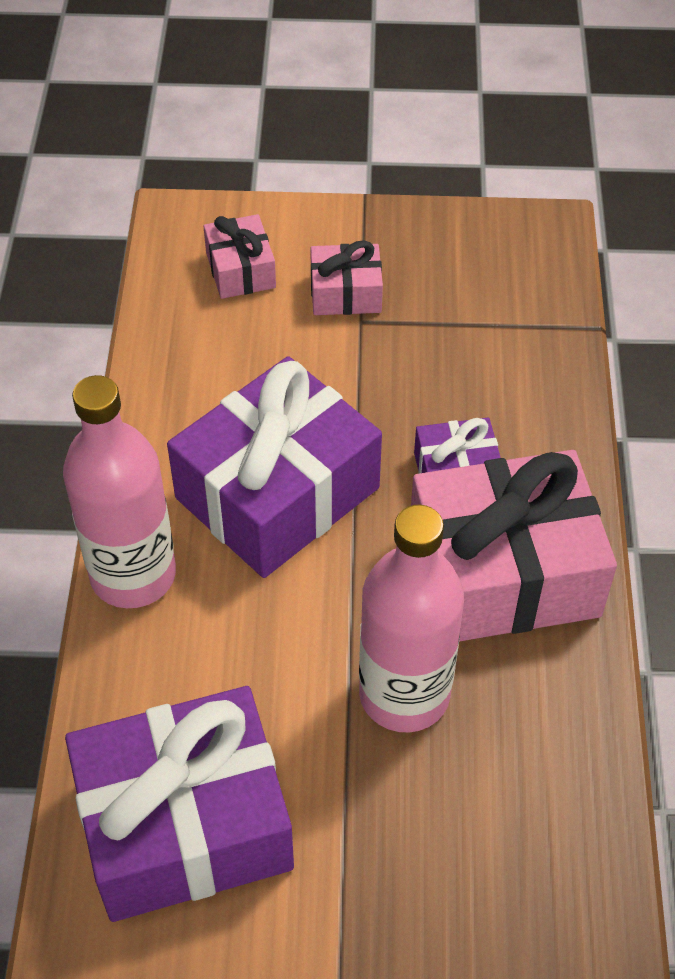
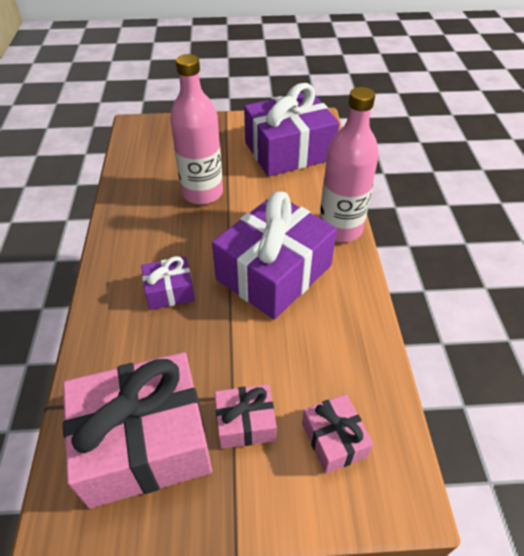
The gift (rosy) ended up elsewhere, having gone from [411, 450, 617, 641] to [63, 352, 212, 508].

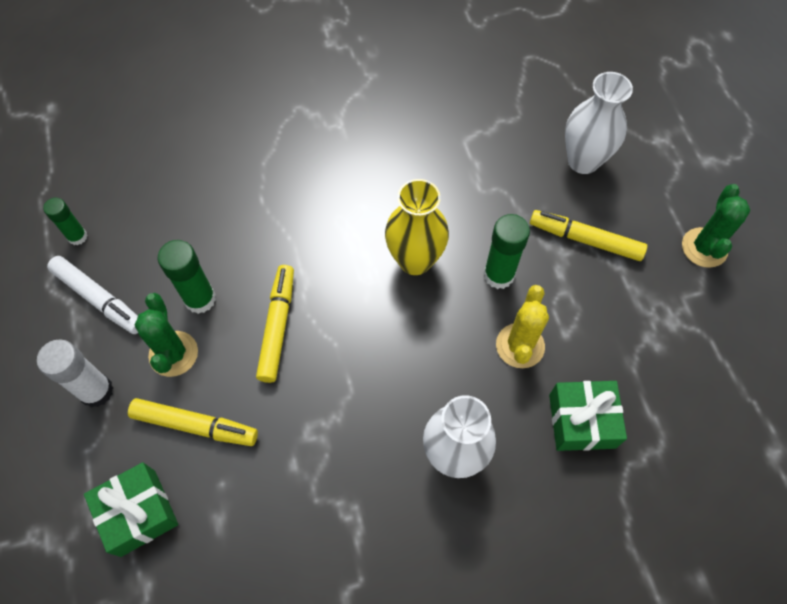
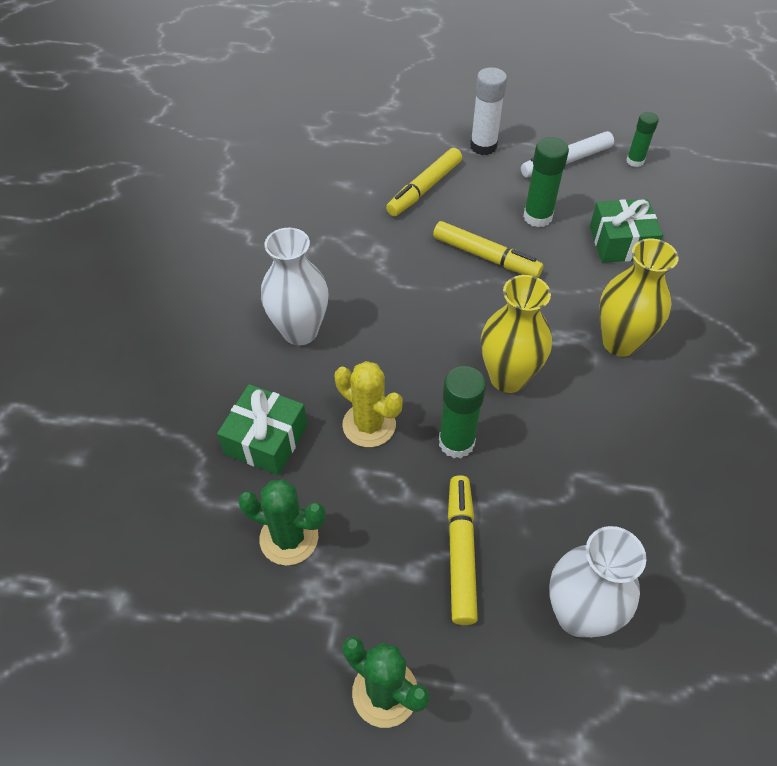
The gift (leaf-green) ended up elsewhere, having gone from [84, 462, 178, 557] to [590, 199, 663, 263].
The saguaro cactus (leaf-green) ended up elsewhere, having gone from [134, 293, 198, 377] to [238, 479, 326, 565].
The marker (golden) at [530, 210, 647, 261] ended up facing another way, 45 degrees counterclockwise from before.
The second view gained the flower vase (golden) at [599, 238, 679, 356].

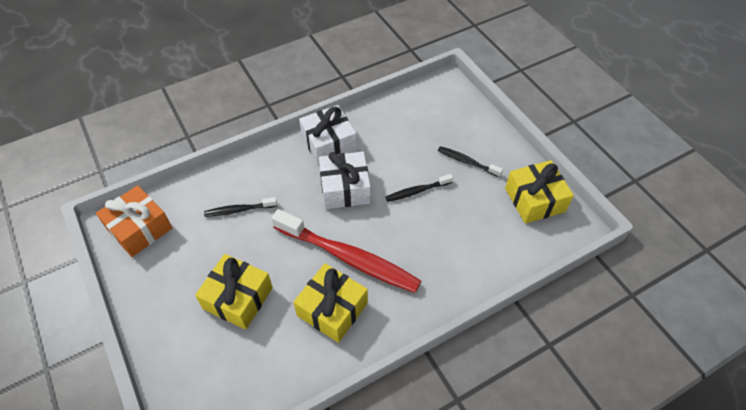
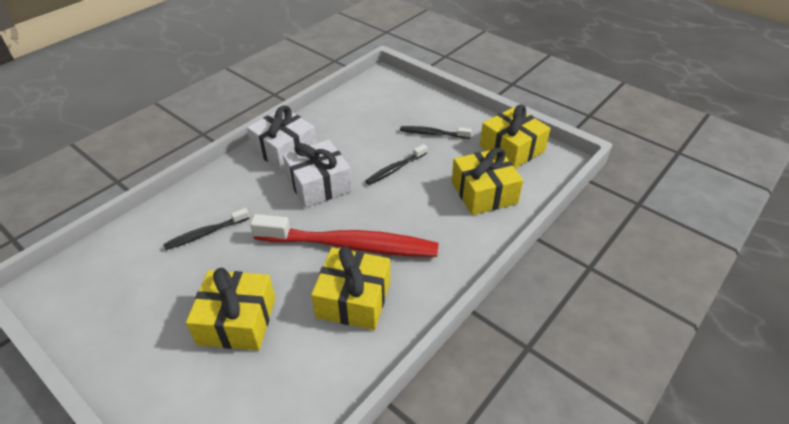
The second view lost the gift (orange) at [96, 185, 172, 257].
The second view gained the gift (golden) at [451, 148, 523, 215].

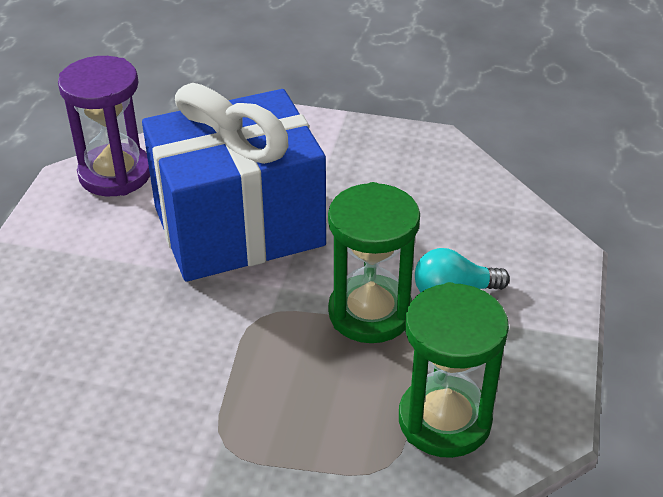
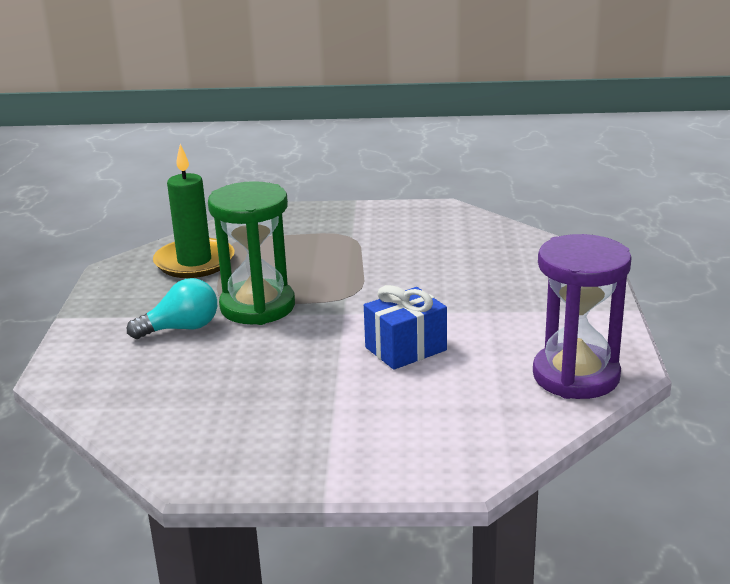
The size of the gift (blue) at [142, 83, 326, 282] changed by a factor of 0.42.
Where the hourglass (leaf-green) stood at [399, 282, 509, 458], the candle (leaf-green) came to stand at [153, 144, 234, 278].

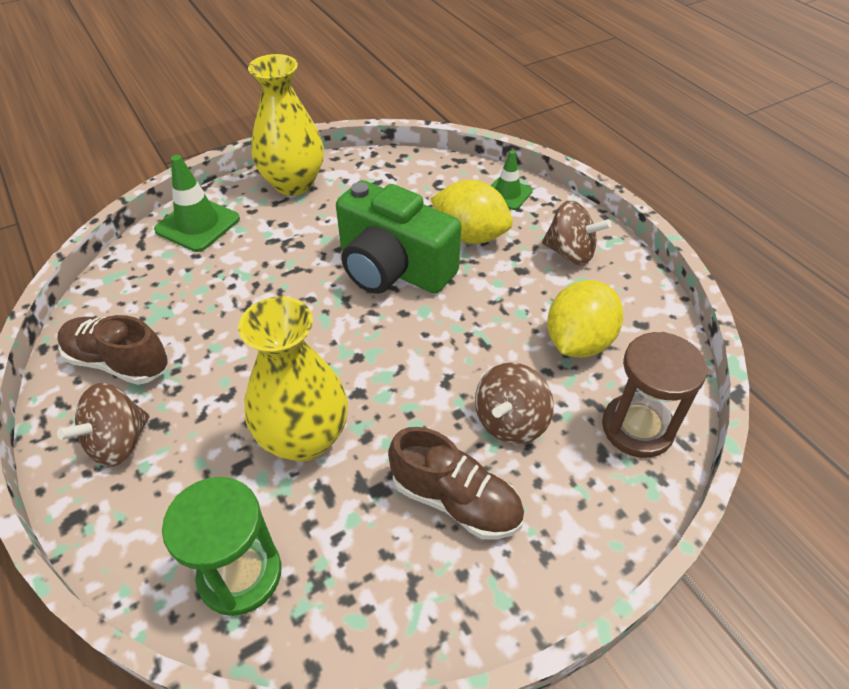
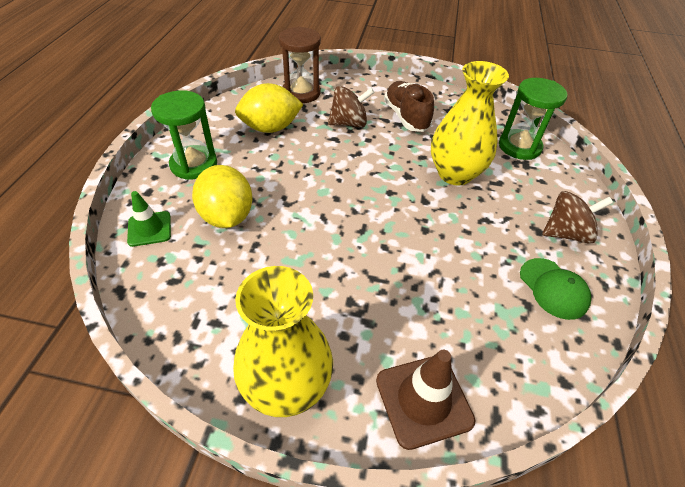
Where the sneaker (dark brown) stood at [57, 315, 168, 385], the cap (leaf-green) came to stand at [520, 258, 591, 320].
What was the safety cone (leaf-green) at [154, 155, 240, 252] turned into the safety cone (dark brown) at [376, 350, 475, 450].
The second view lost the compact camera (leaf-green) at [336, 180, 461, 294].
Where the whirligig (dark brown) stood at [542, 201, 611, 266], the hourglass (leaf-green) came to stand at [151, 90, 217, 180].

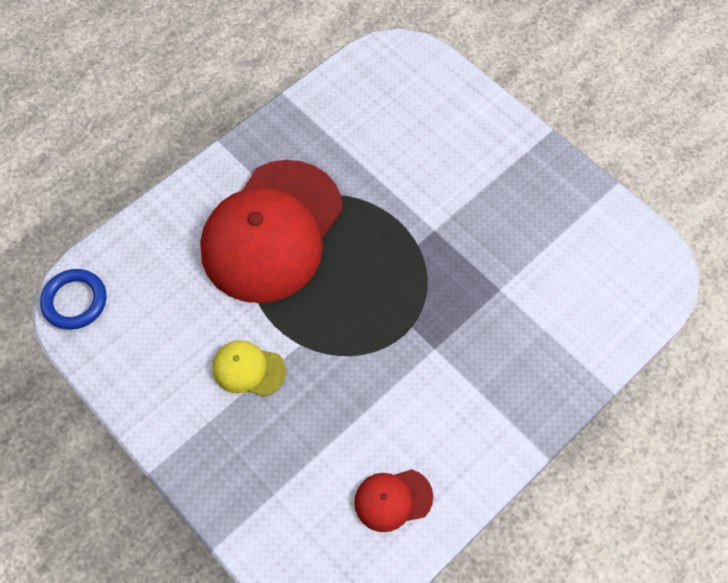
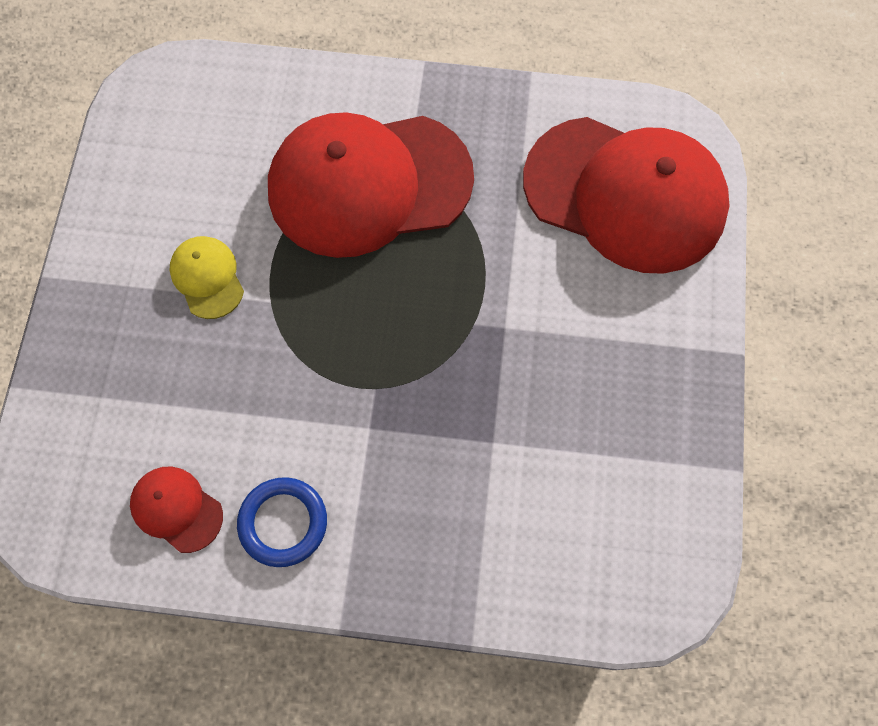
The hoop (blue) ended up elsewhere, having gone from [40, 269, 106, 330] to [237, 477, 327, 567].
The second view gained the cap (red) at [523, 117, 729, 274].

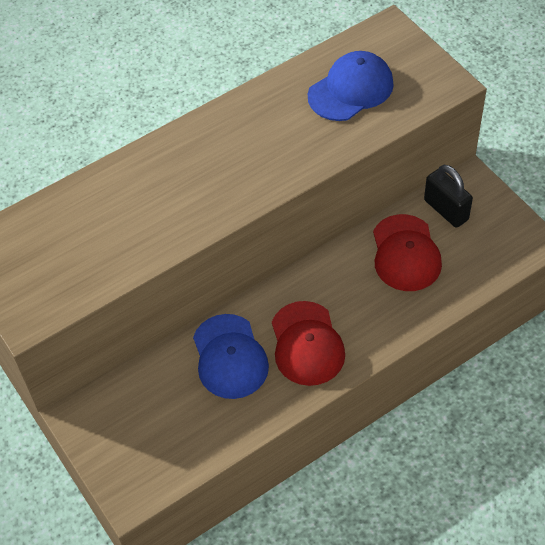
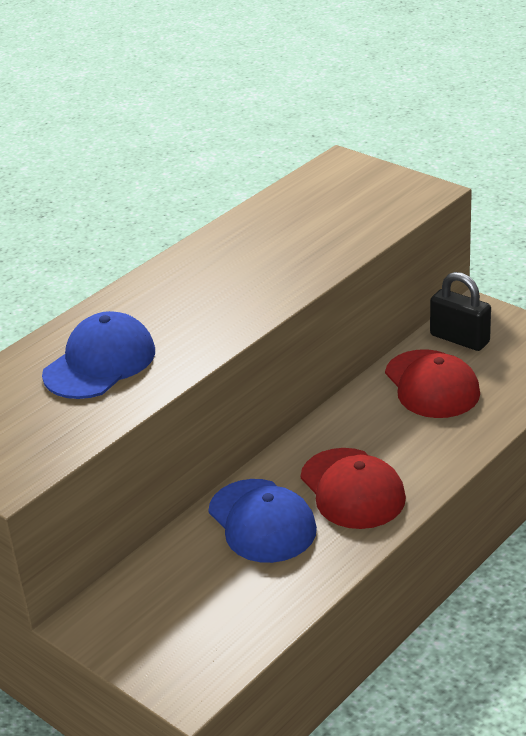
The cap (blue) ended up elsewhere, having gone from [308, 51, 394, 121] to [42, 311, 155, 399].

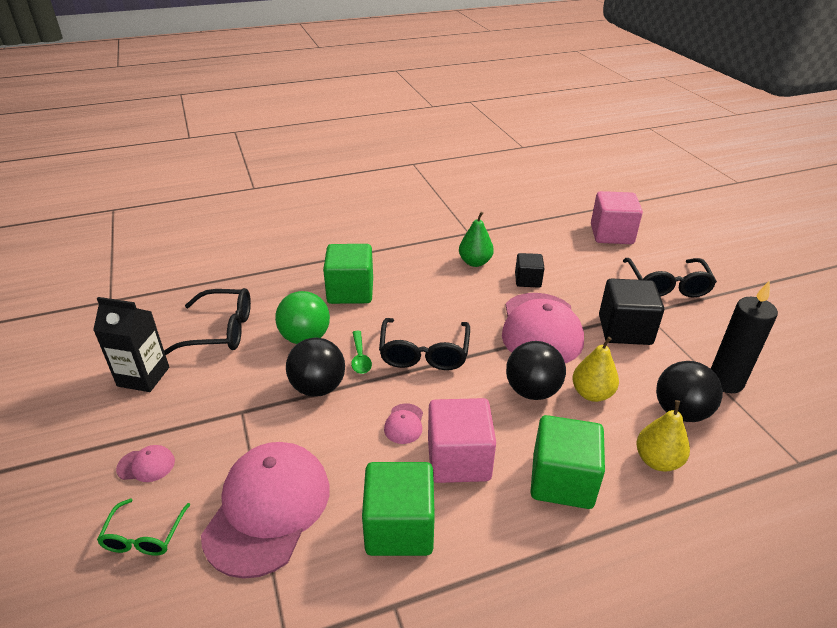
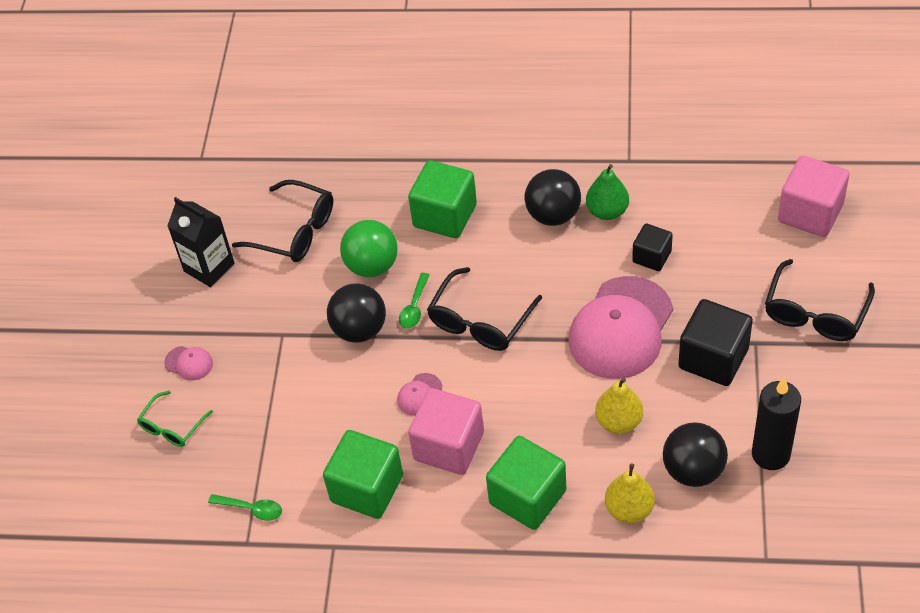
The second view lost the cap (rosy) at [201, 442, 330, 579].
The ball (ebony) ended up elsewhere, having gone from [506, 341, 566, 400] to [525, 169, 581, 226].
The second view gained the teaspoon (leaf-green) at [208, 494, 282, 521].

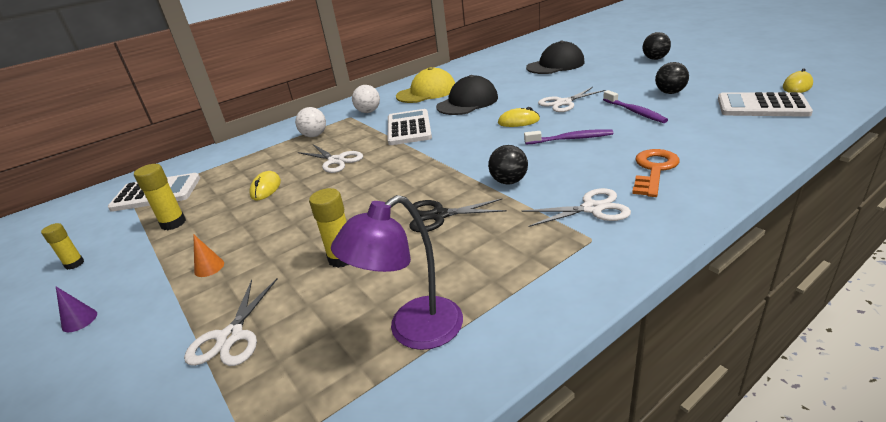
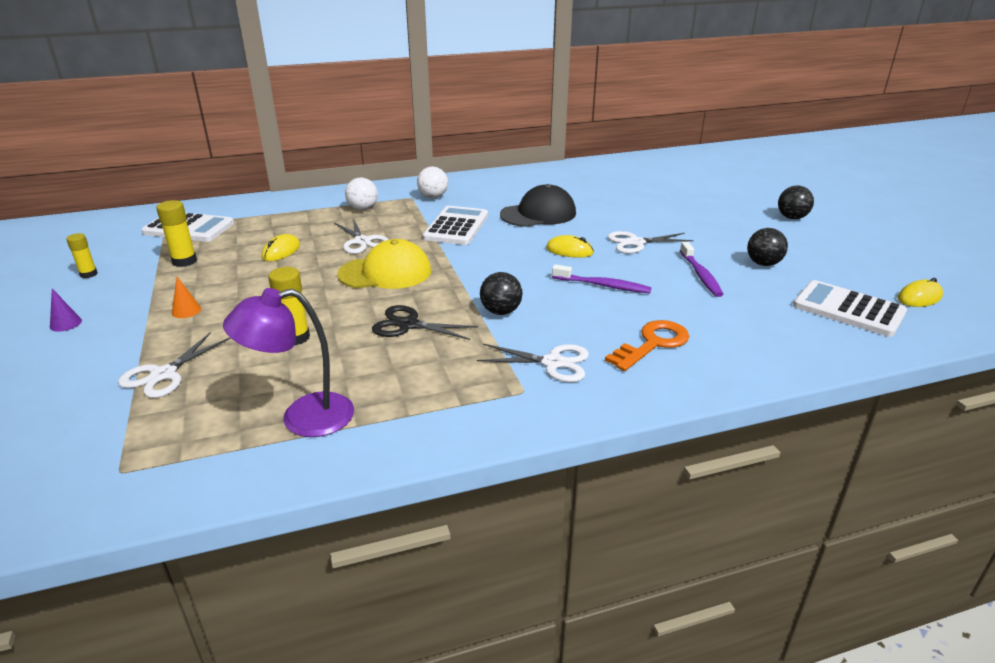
The cap (golden) ended up elsewhere, having gone from [396, 67, 455, 103] to [337, 239, 431, 289].
The second view lost the cap (ebony) at [526, 41, 585, 74].

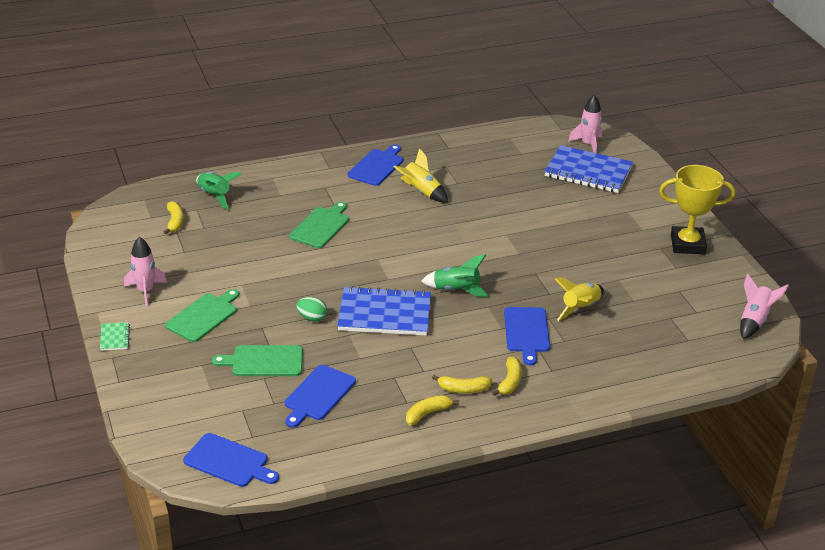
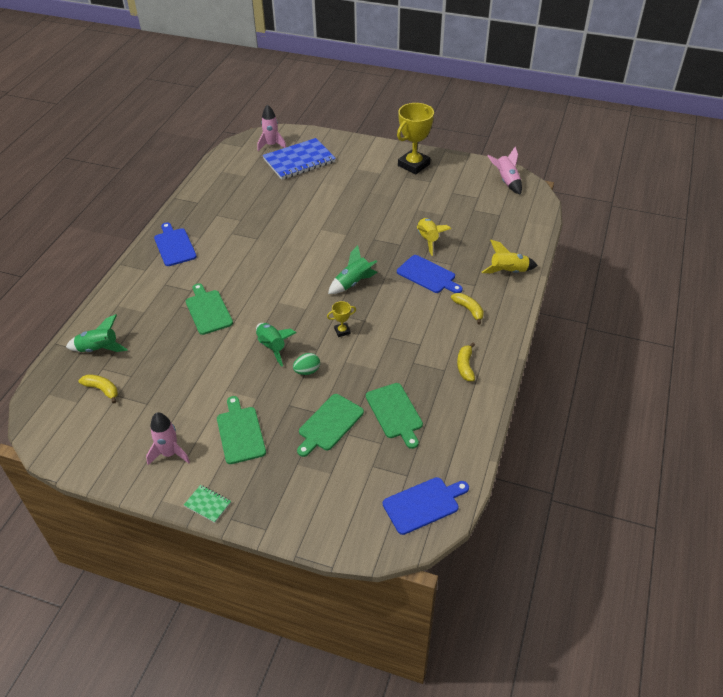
What was the cutting board (blue) at [285, 365, 356, 428] turned into the cutting board (leaf-green) at [366, 383, 423, 449].
Where the exercise book (blue) stood at [337, 286, 431, 336], the prize cup (golden) came to stand at [327, 301, 356, 337].
The rocket (golden) ended up elsewhere, having gone from [394, 148, 448, 203] to [482, 240, 538, 273].
The second view lost the banana (golden) at [432, 375, 492, 393].
The second view gained the rocket (leaf-green) at [256, 323, 297, 367].

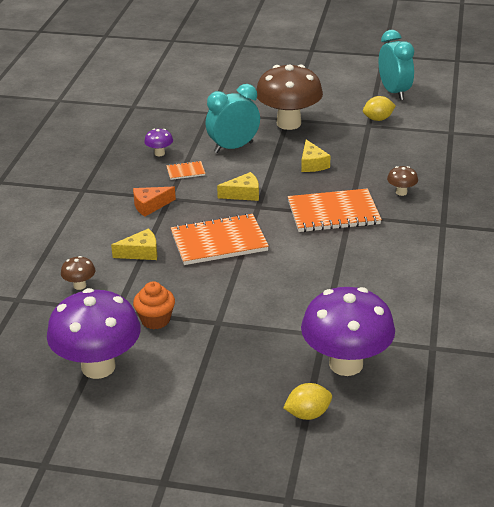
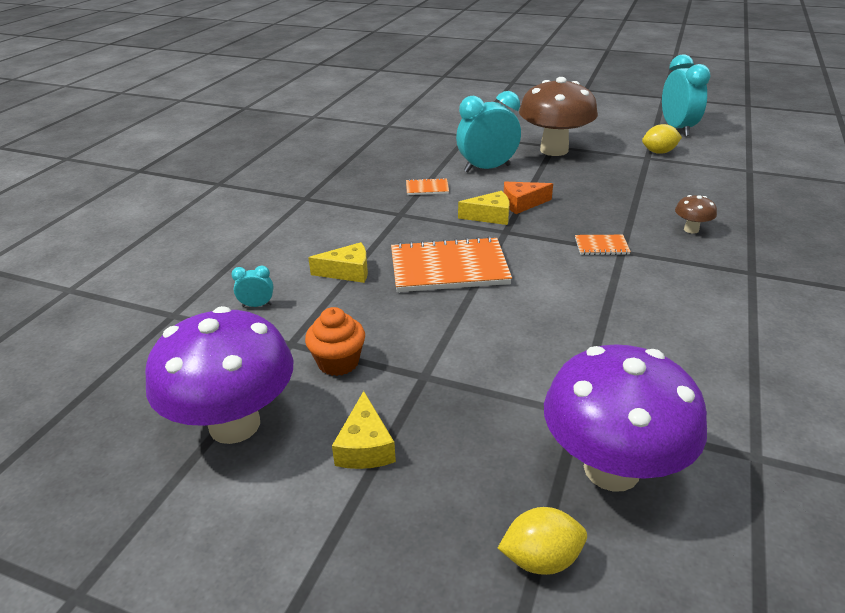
Where the mushroom (dark brown) stood at [61, 256, 95, 290], the clock (teal) came to stand at [231, 266, 274, 307].
The cheese (orange) ended up elsewhere, having gone from [133, 187, 176, 217] to [504, 182, 553, 214].
The second view lost the mushroom (purple) at [144, 129, 173, 156].
The size of the exercise book (orange) at [288, 189, 382, 232] changed by a factor of 0.46.
The cheese (golden) ended up elsewhere, having gone from [301, 140, 331, 172] to [332, 391, 396, 469].

